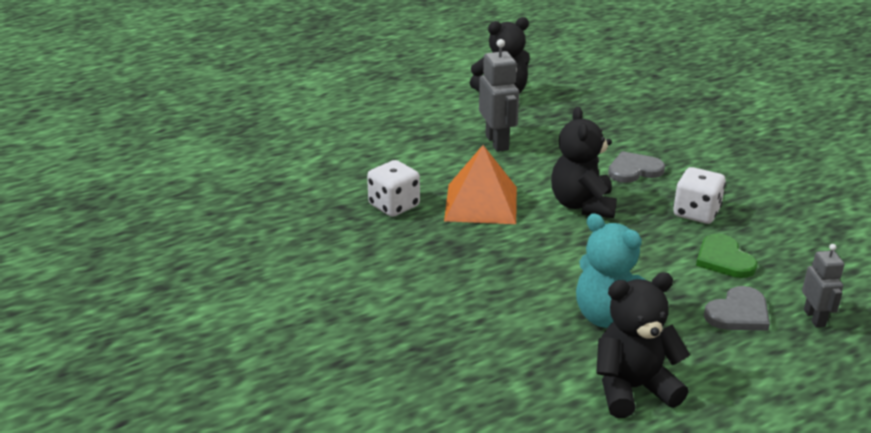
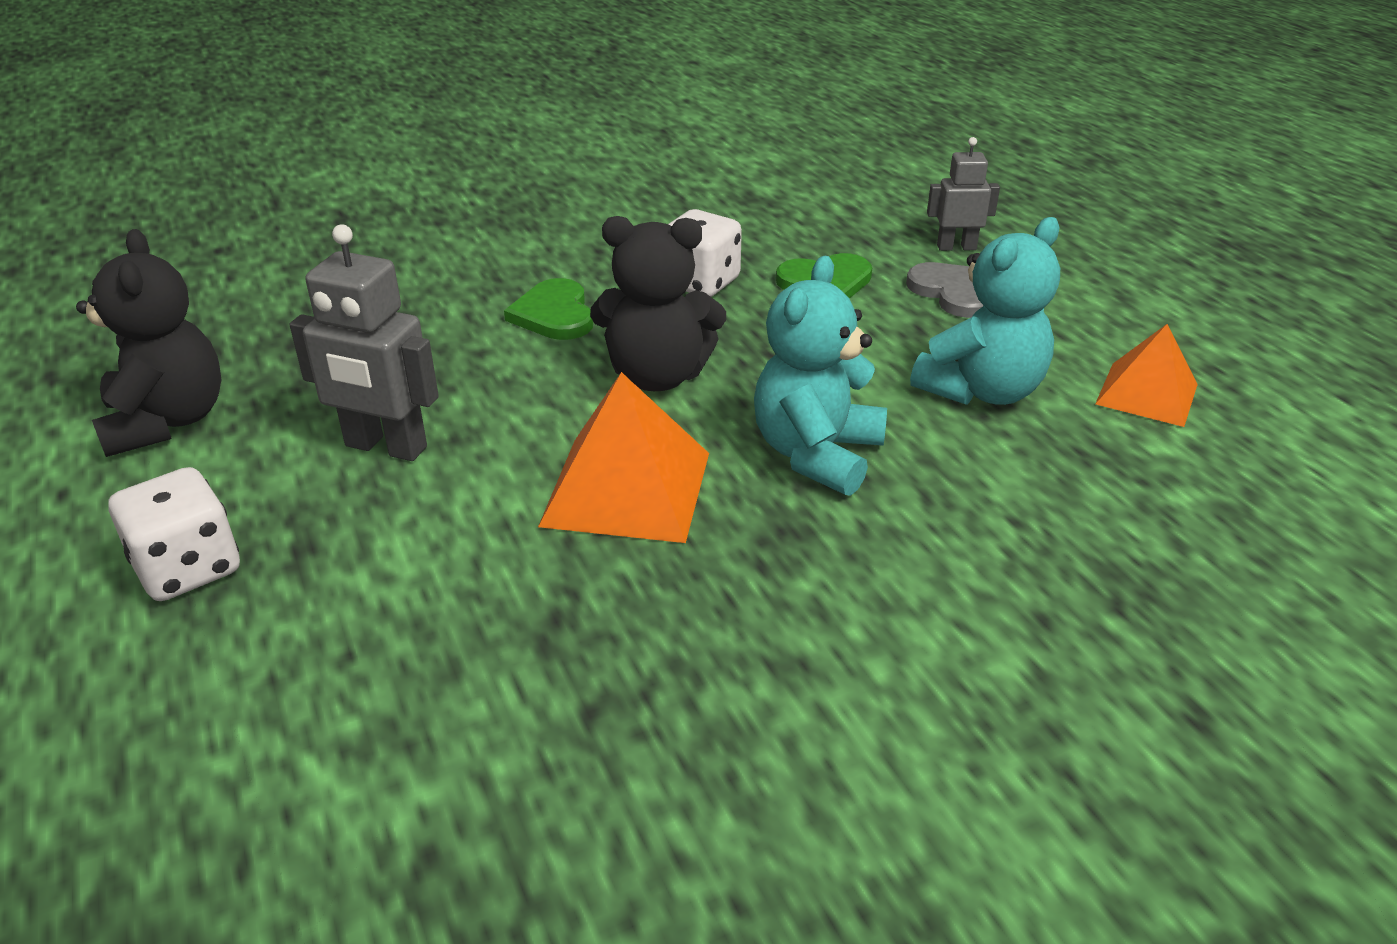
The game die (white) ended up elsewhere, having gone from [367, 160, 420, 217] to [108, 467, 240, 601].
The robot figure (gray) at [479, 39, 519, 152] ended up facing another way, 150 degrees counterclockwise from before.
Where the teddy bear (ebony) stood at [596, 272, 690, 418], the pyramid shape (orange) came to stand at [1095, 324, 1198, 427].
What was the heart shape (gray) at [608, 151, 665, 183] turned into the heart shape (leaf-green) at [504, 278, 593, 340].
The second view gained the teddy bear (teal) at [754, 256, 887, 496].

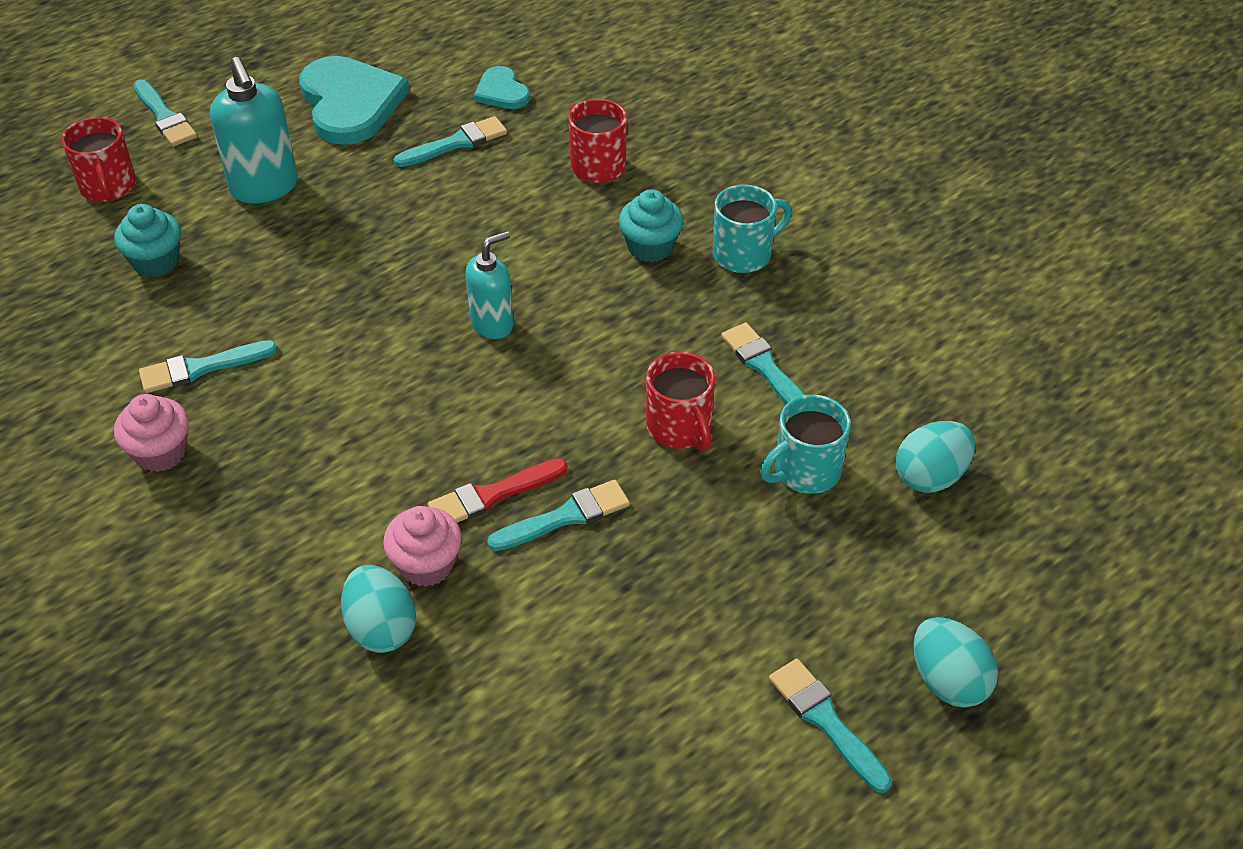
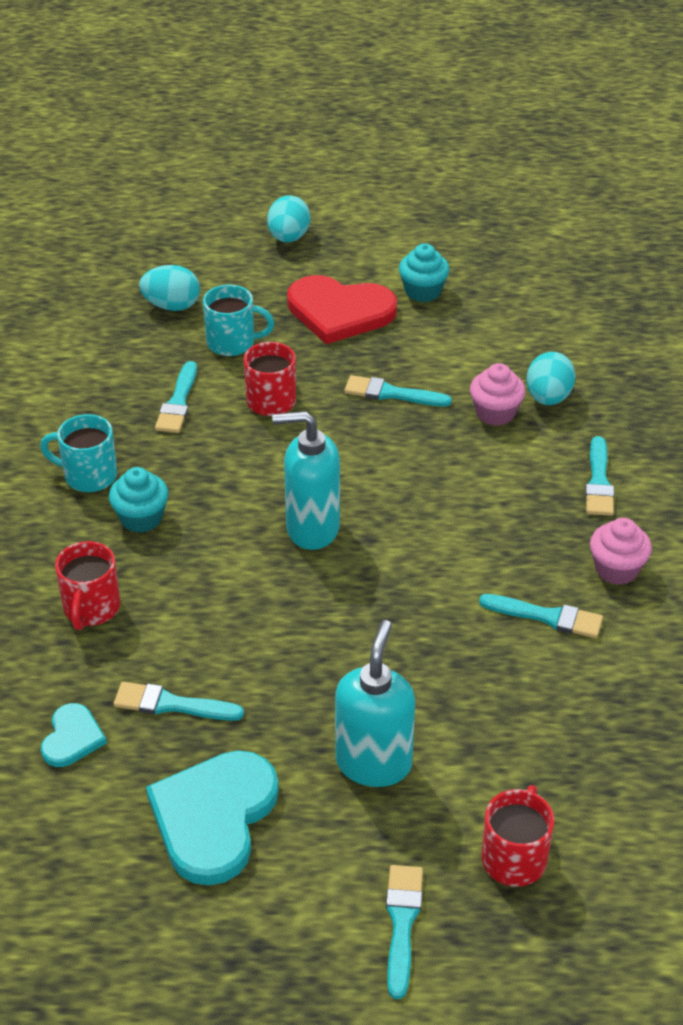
The fairy cake (teal) ended up elsewhere, having gone from [114, 204, 181, 277] to [399, 243, 450, 302].
The second view lost the paintbrush (red) at [428, 458, 568, 523].
The size of the soap dispenser (teal) at [465, 231, 514, 339] changed by a factor of 1.53.
The paintbrush (teal) ended up elsewhere, having gone from [769, 659, 892, 793] to [585, 436, 614, 516].
The second view gained the heart shape (red) at [287, 275, 397, 344].

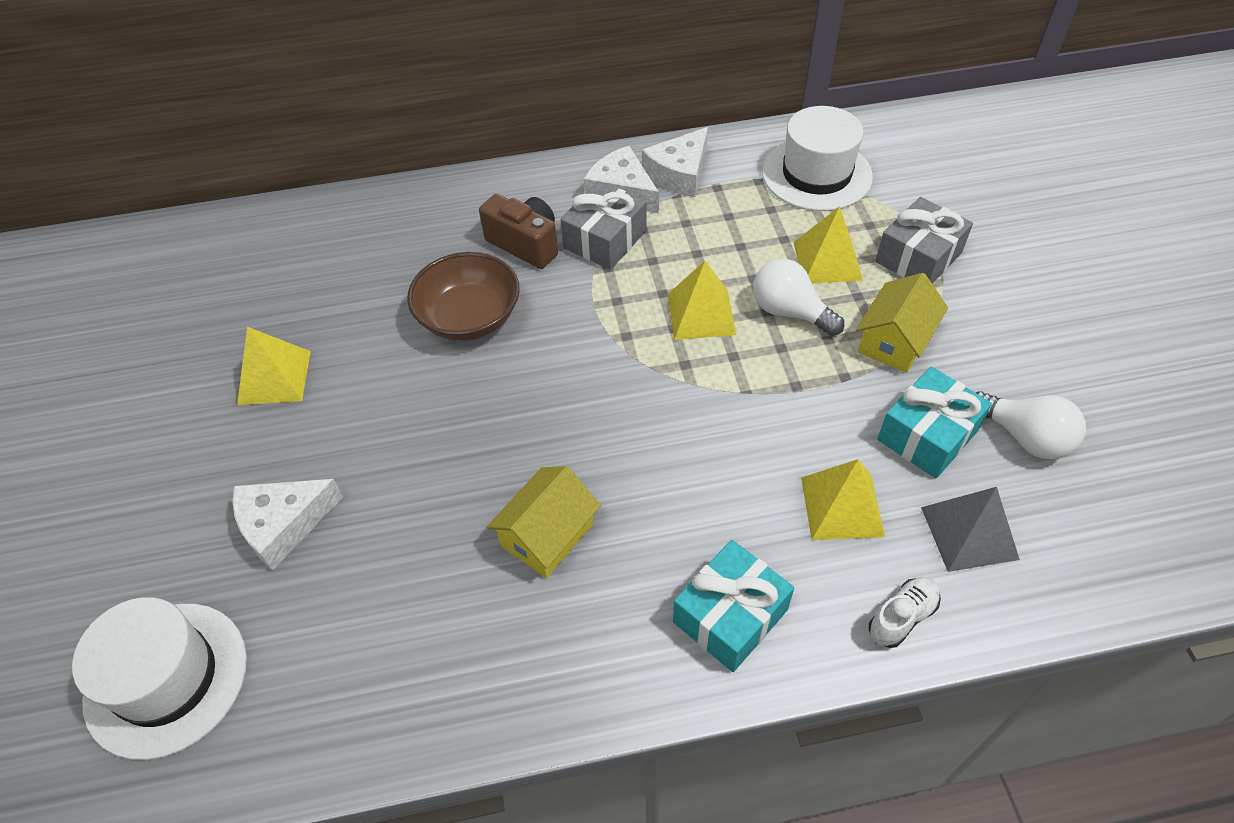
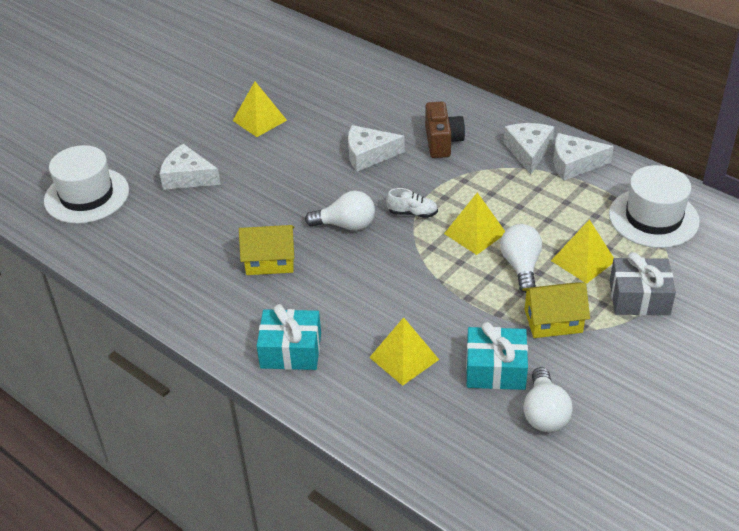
Where the deep dish (dark brown) stood at [407, 252, 520, 341], the cheese (white) came to stand at [348, 125, 405, 171].
The second view lost the gift (gray) at [560, 181, 647, 270].
The sneaker (white) ended up elsewhere, having gone from [869, 577, 941, 648] to [386, 188, 438, 218].
The second view lost the pyramid shape (gray) at [921, 487, 1020, 572].
The second view gained the bulb (white) at [305, 191, 375, 231].

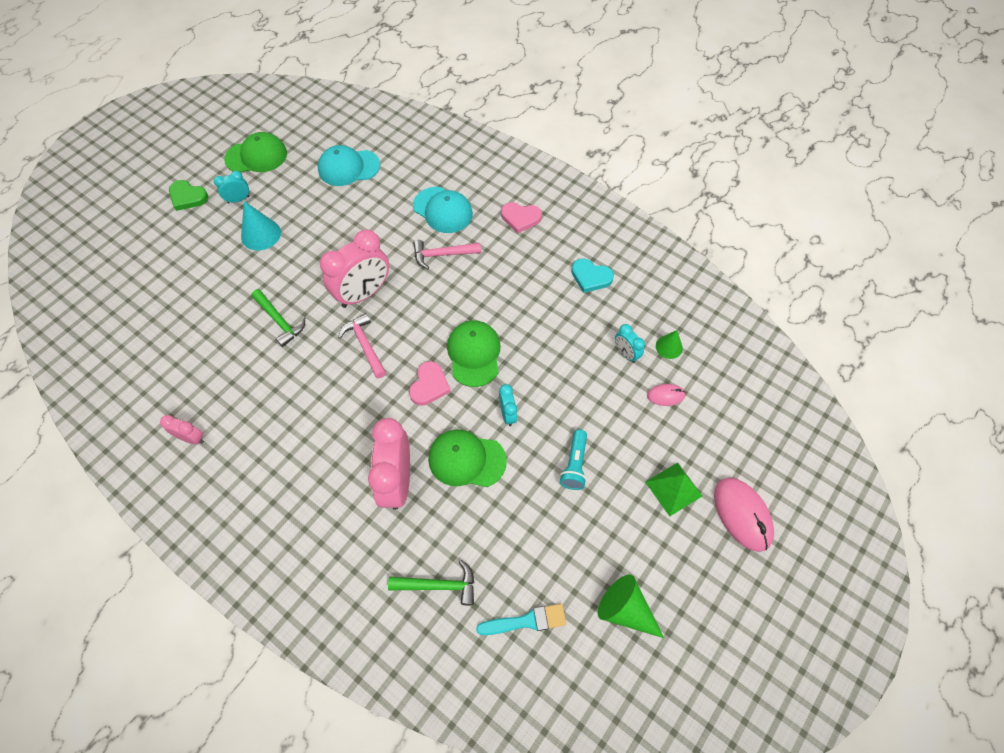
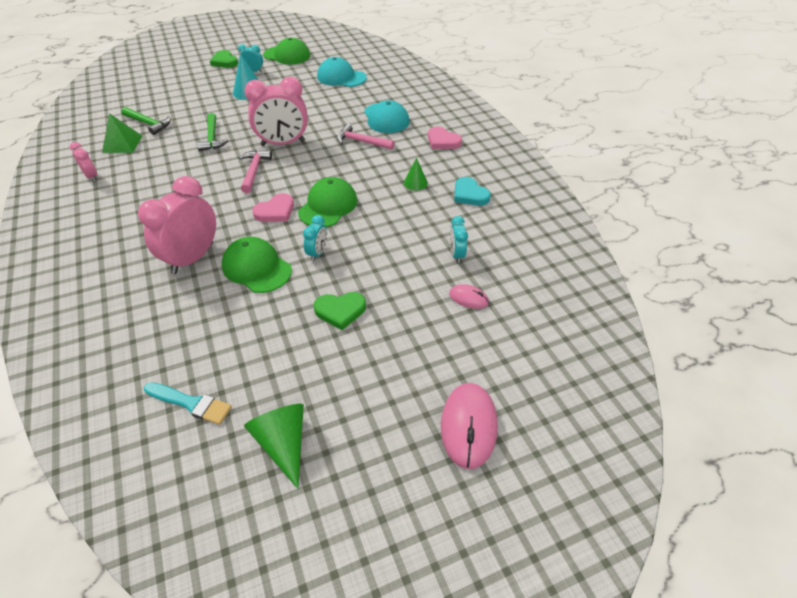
The carpenter's hammer (leaf-green) ended up elsewhere, having gone from [388, 560, 474, 606] to [121, 107, 171, 135].
Where the pocket torch (teal) stood at [560, 430, 587, 490], the heart shape (leaf-green) came to stand at [314, 292, 366, 330].
The pyramid shape (leaf-green) ended up elsewhere, having gone from [645, 462, 702, 517] to [102, 113, 142, 153].
The cone (leaf-green) ended up elsewhere, having gone from [656, 330, 683, 359] to [404, 158, 428, 191].

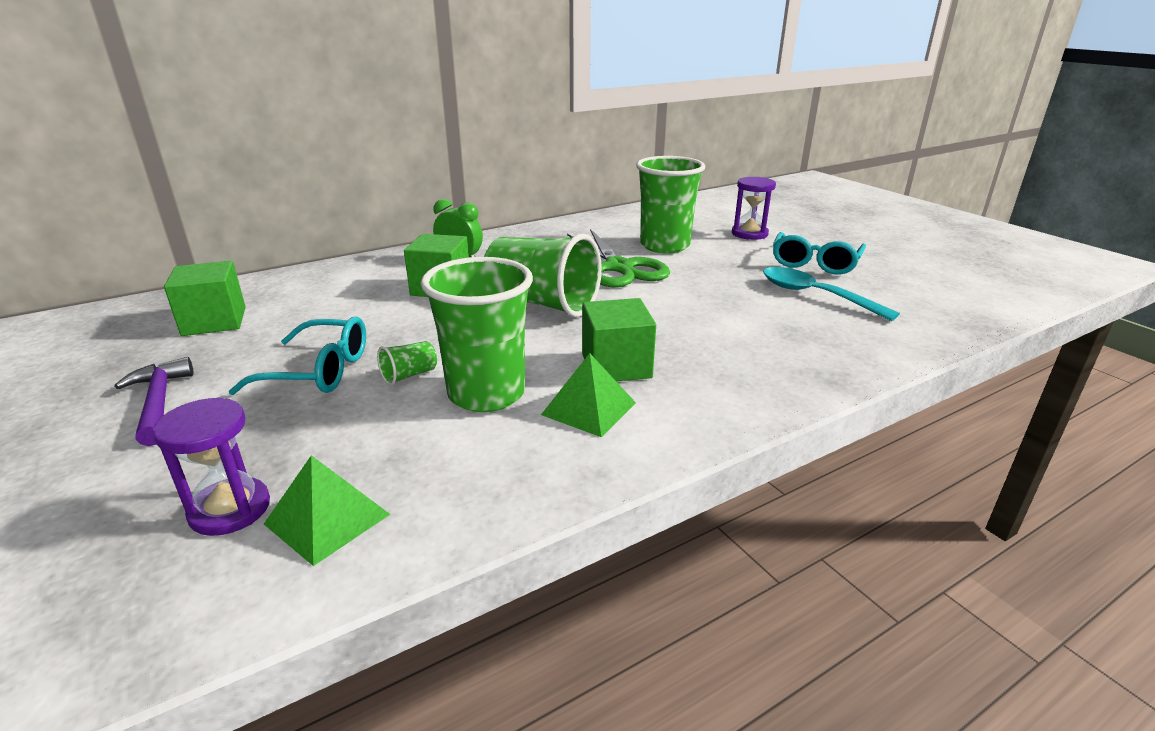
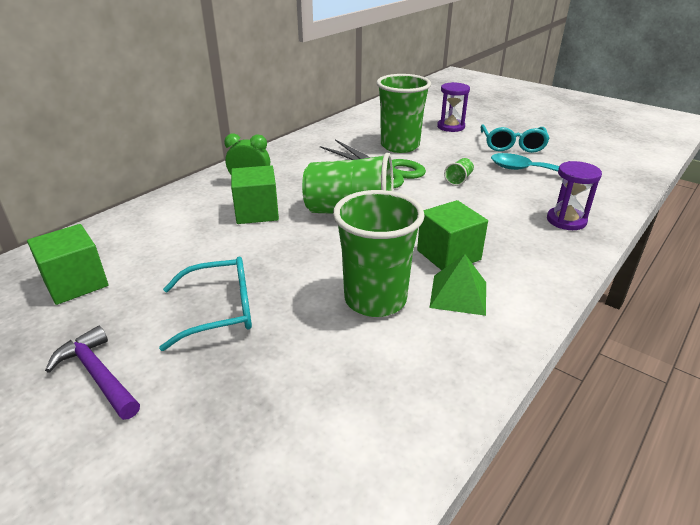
The hourglass (purple) ended up elsewhere, having gone from [153, 397, 270, 536] to [547, 161, 602, 230].
The second view lost the pyramid shape (leaf-green) at [264, 455, 390, 566].
The beaker (leaf-green) ended up elsewhere, having gone from [377, 341, 437, 385] to [444, 158, 474, 186].

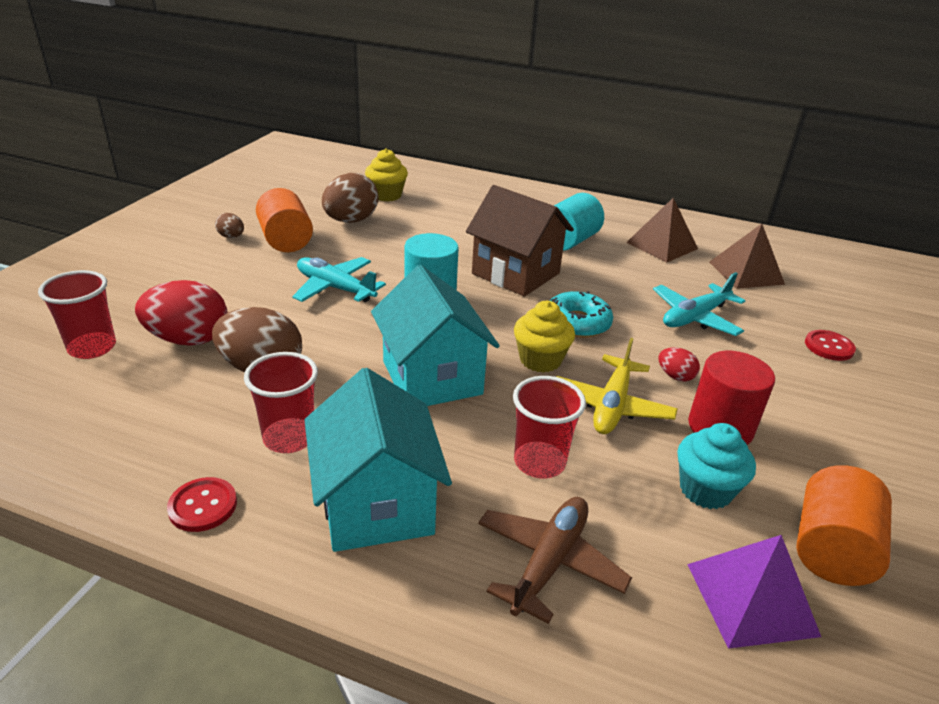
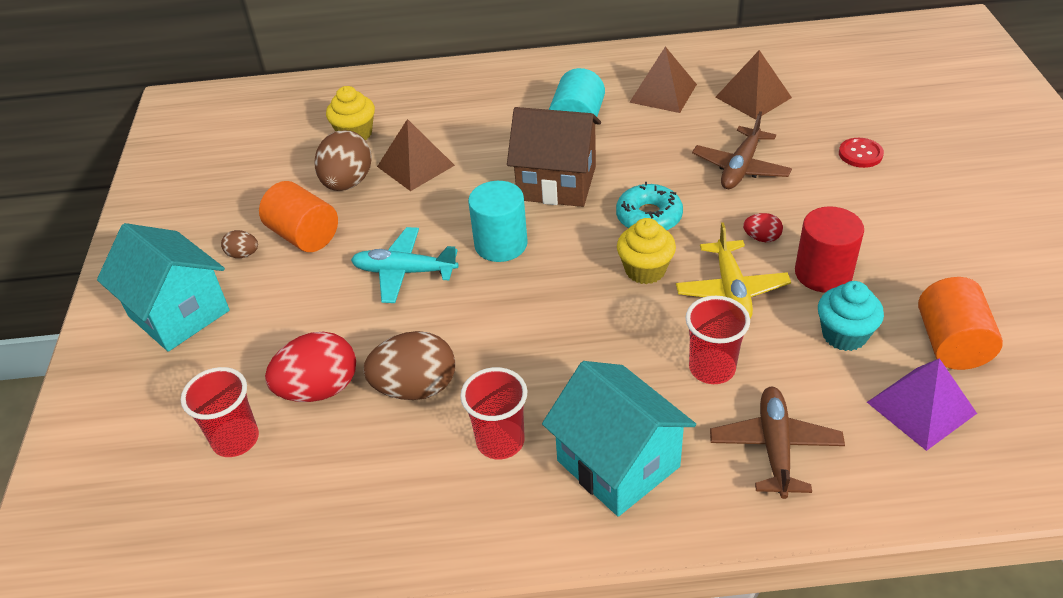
The second view lost the shirt button (red) at [167, 477, 237, 532].
The toy house (teal) ended up elsewhere, having gone from [371, 265, 500, 406] to [97, 223, 230, 352].
What was the toy plane (teal) at [653, 272, 746, 336] turned into the toy plane (dark brown) at [692, 111, 792, 189].
The second view gained the pyramid shape (dark brown) at [377, 119, 455, 191].

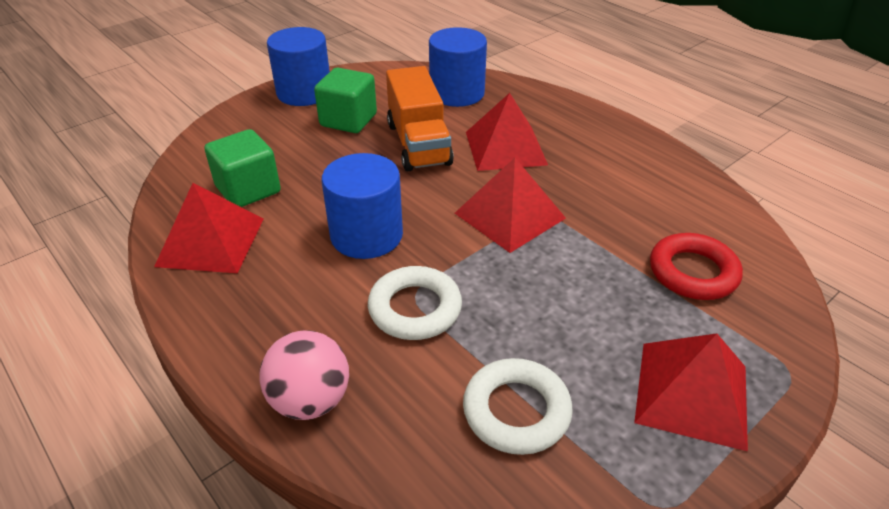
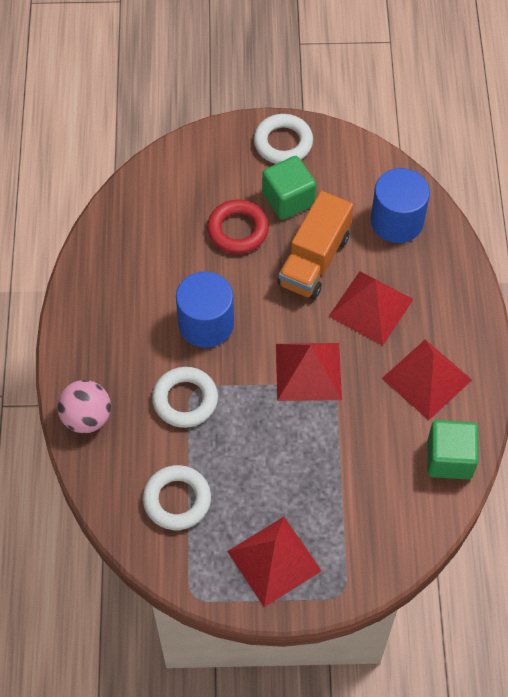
The pyramid shape (red) ended up elsewhere, having gone from [154, 183, 264, 273] to [382, 339, 472, 420].
The cube (leaf-green) ended up elsewhere, having gone from [205, 129, 281, 207] to [427, 420, 479, 480].
Where the solid cylinder (blue) stood at [267, 27, 330, 106], the hoop (white) came to stand at [254, 114, 313, 164].
The hoop (red) ended up elsewhere, having gone from [650, 233, 743, 300] to [207, 199, 269, 254].

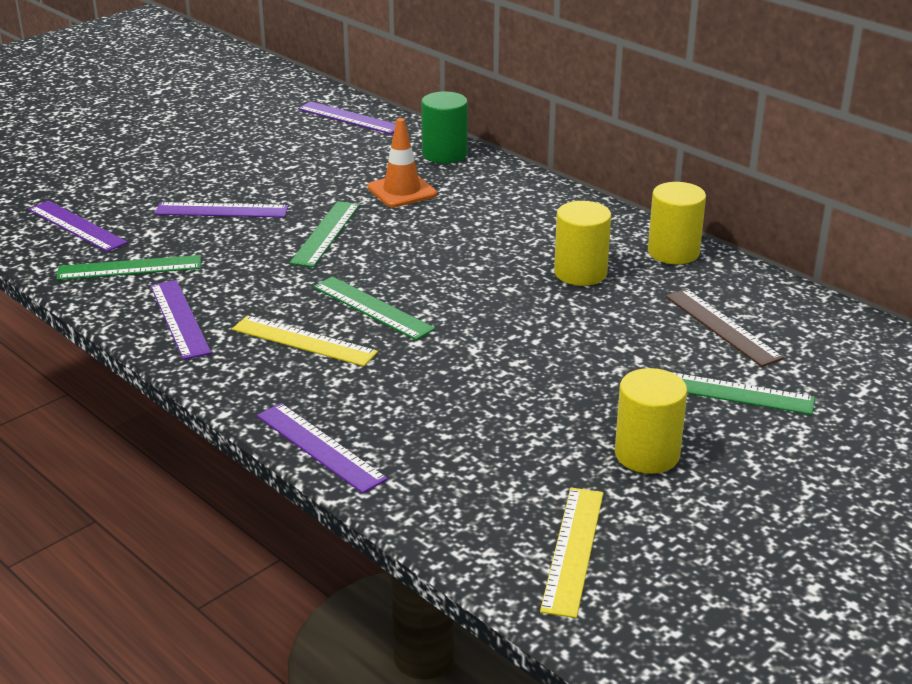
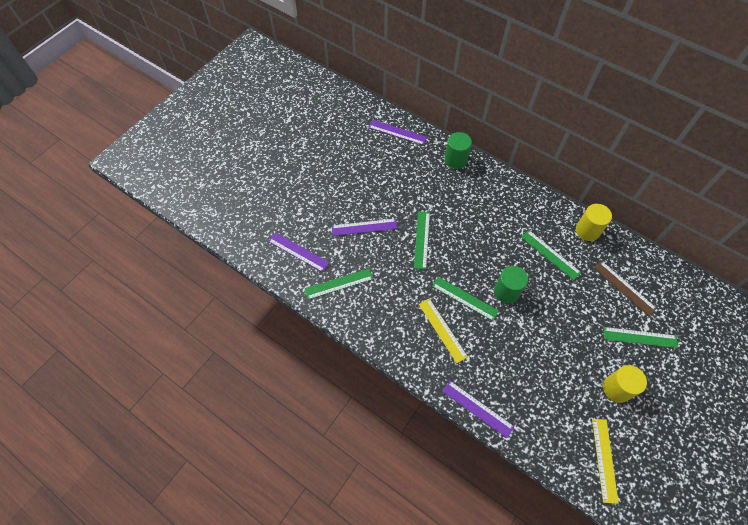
The second view lost the straightedge (purple) at [150, 280, 211, 360].
The straightedge (golden) at [232, 315, 378, 366] ended up facing another way, 45 degrees clockwise from before.
The second view lost the safety cone (orange) at [367, 118, 437, 207].
Where the solid cylinder (golden) stood at [554, 201, 611, 286], the straightedge (leaf-green) came to stand at [521, 230, 581, 280].
The second view gained the solid cylinder (leaf-green) at [494, 266, 528, 303].

